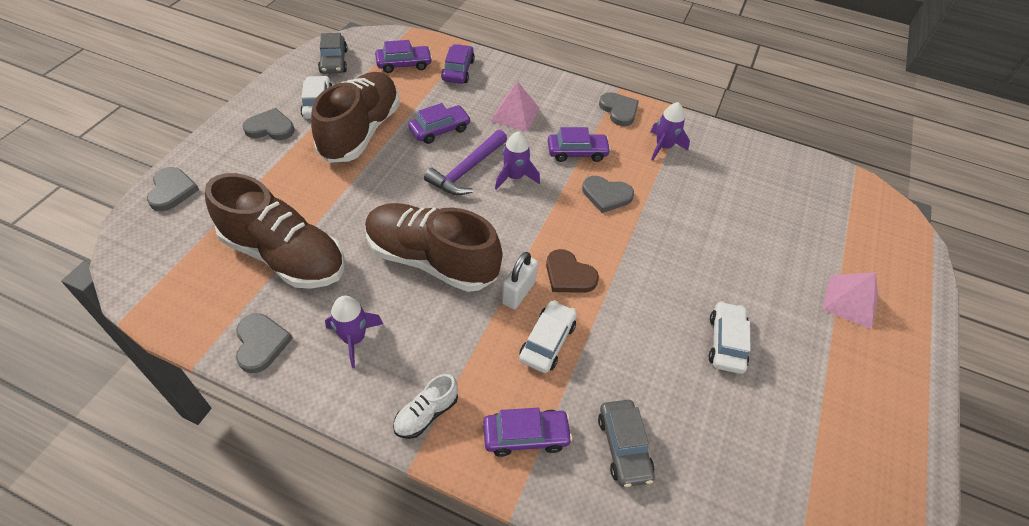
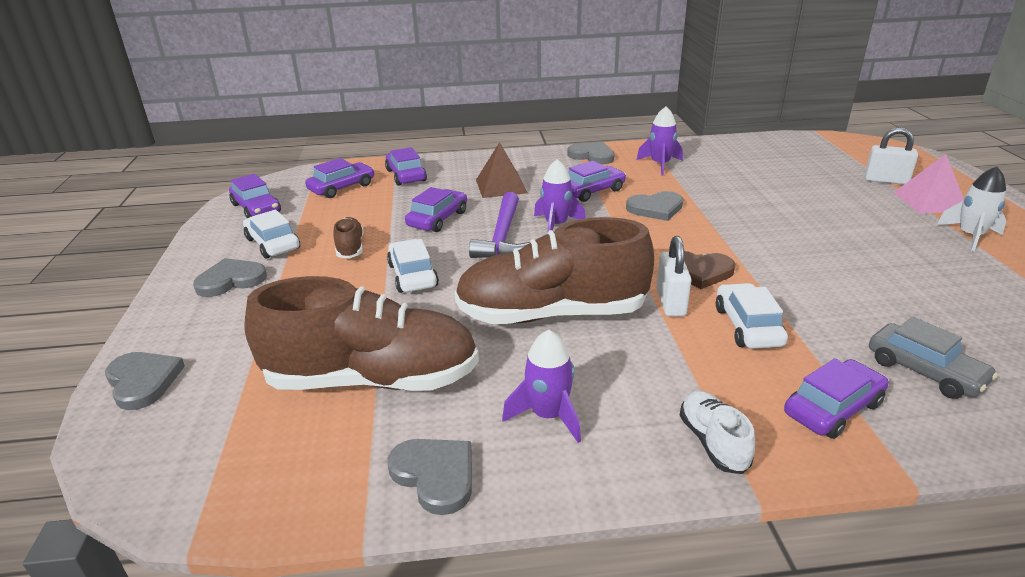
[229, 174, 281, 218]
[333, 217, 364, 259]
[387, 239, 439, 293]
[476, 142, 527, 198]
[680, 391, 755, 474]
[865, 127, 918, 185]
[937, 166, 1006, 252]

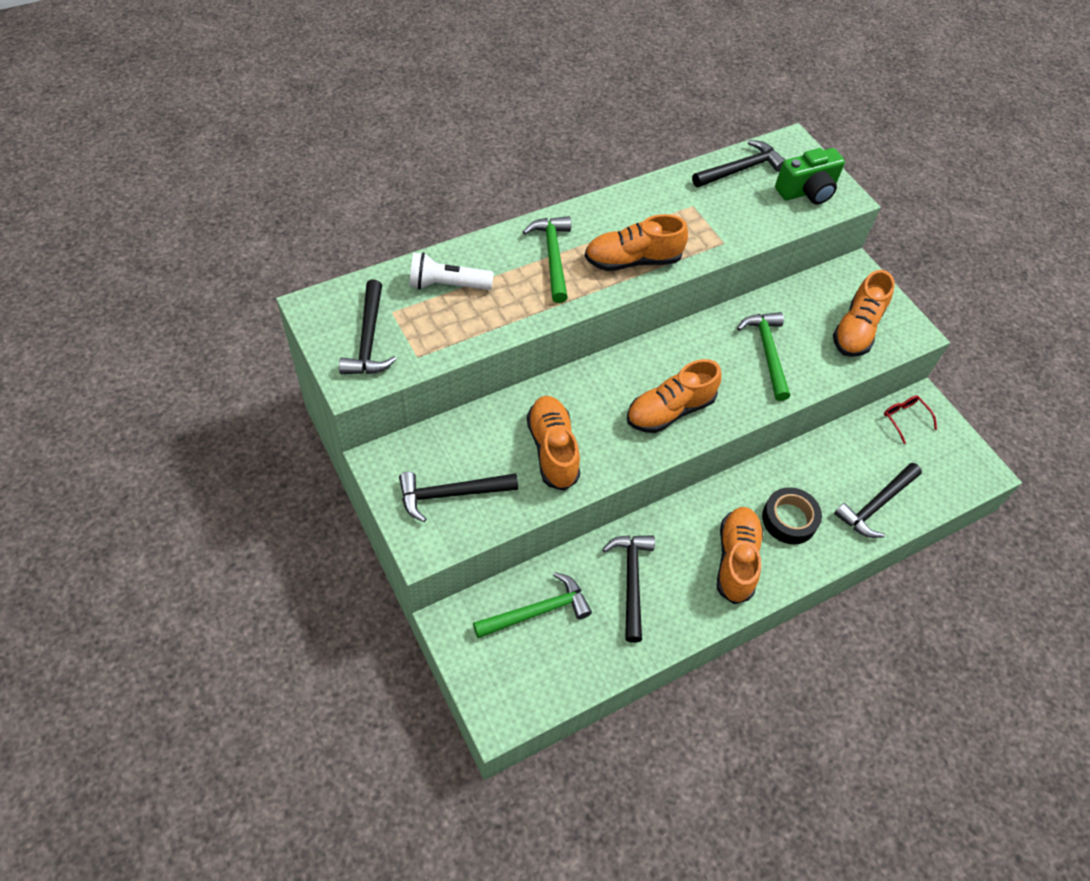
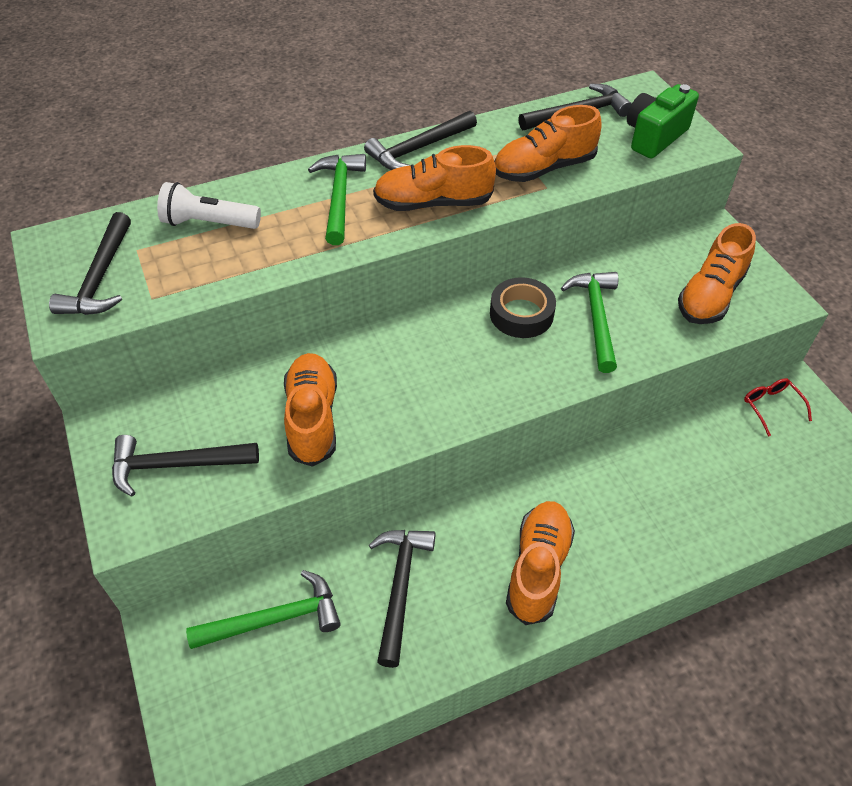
[364, 111, 477, 170]
[490, 277, 556, 338]
[494, 105, 602, 182]
[627, 84, 699, 159]

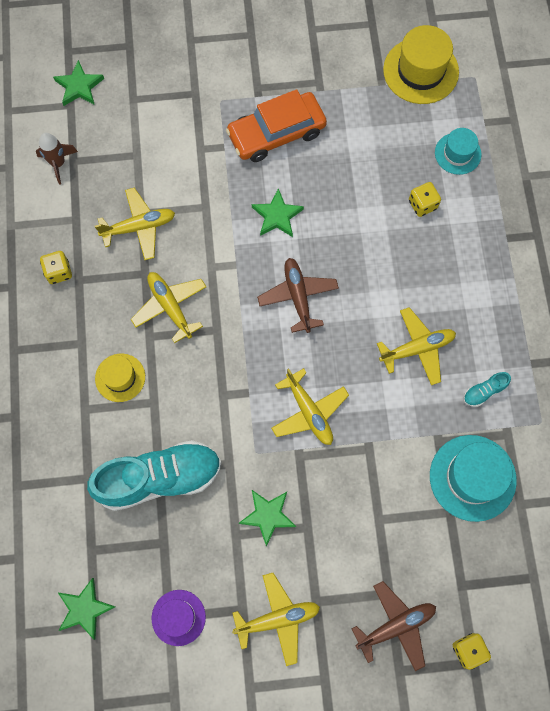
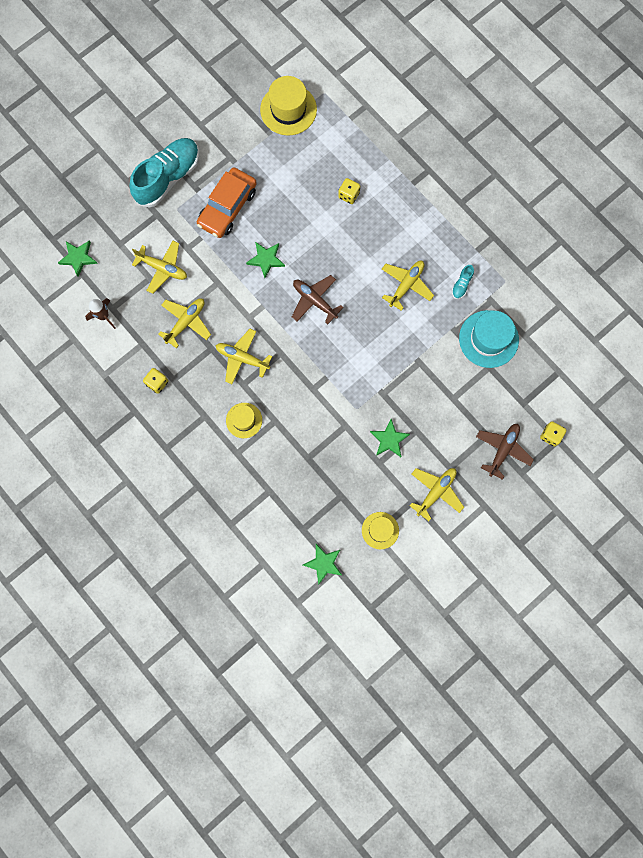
[129, 138, 199, 208]
[132, 241, 187, 294]
[362, 512, 399, 549]
[435, 128, 481, 175] (first image)

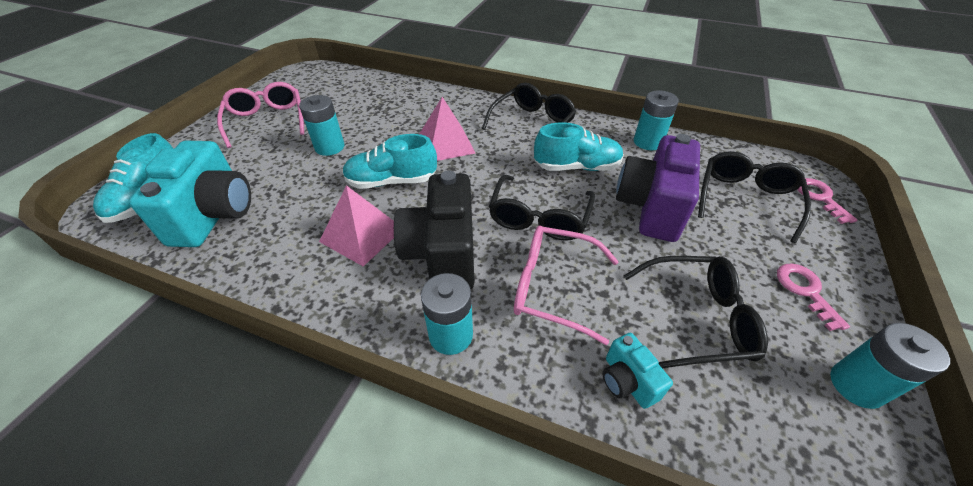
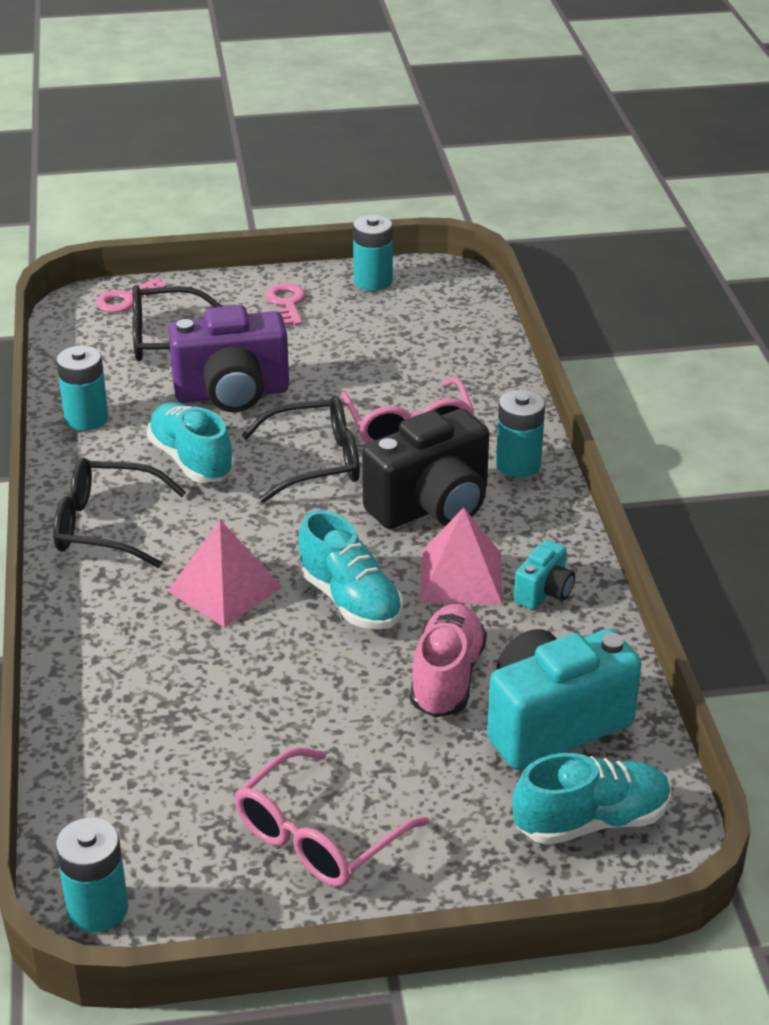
[56, 818, 128, 933]
[266, 283, 305, 326]
[410, 604, 487, 717]
[514, 540, 575, 610]
[624, 256, 768, 368] (first image)

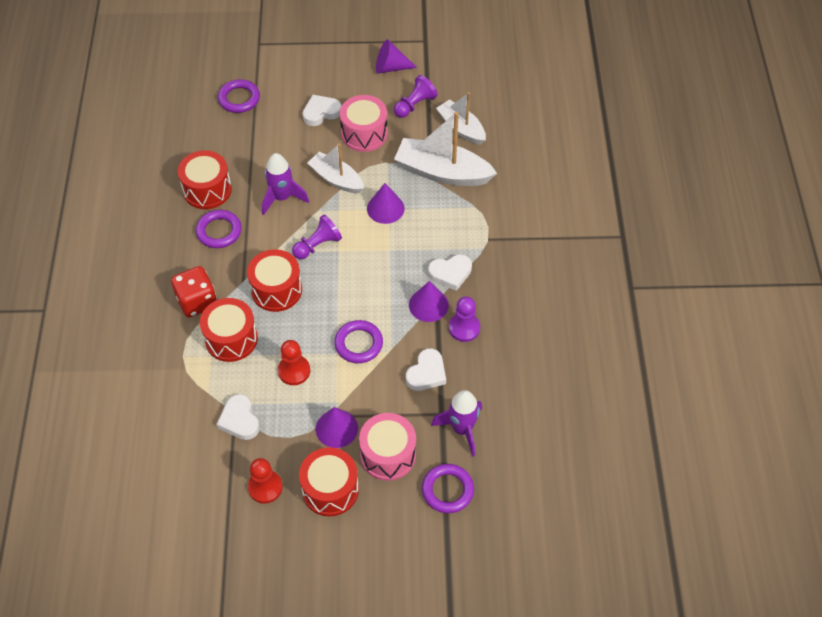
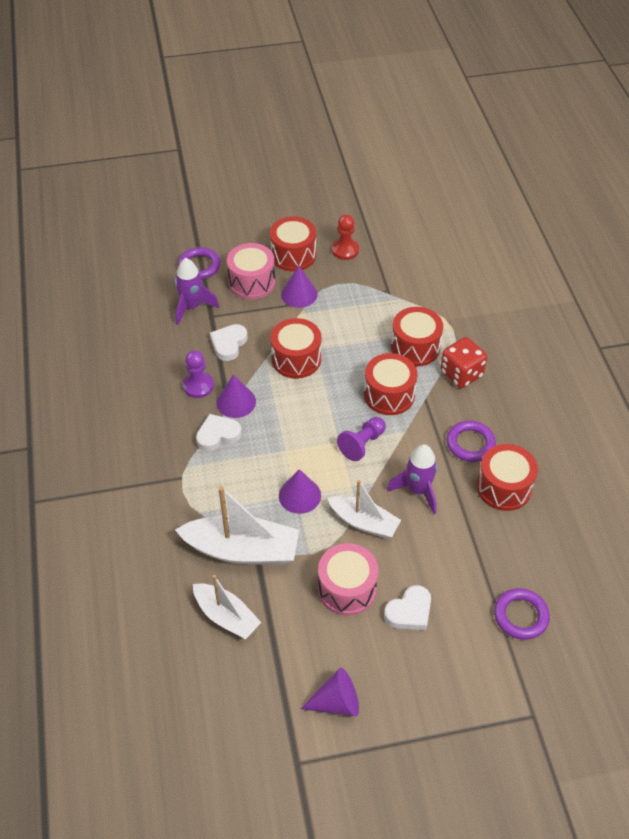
[271, 318, 321, 379]
[217, 394, 260, 440] (first image)
[278, 340, 310, 385] (first image)
[394, 75, 438, 118] (first image)

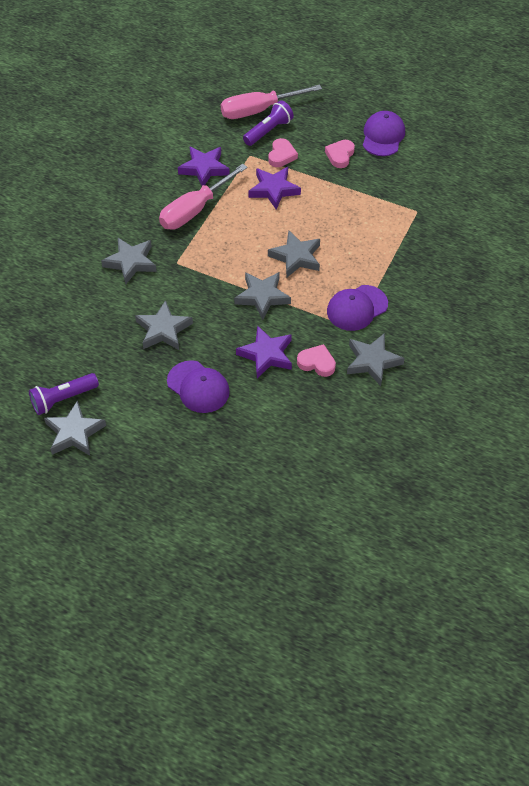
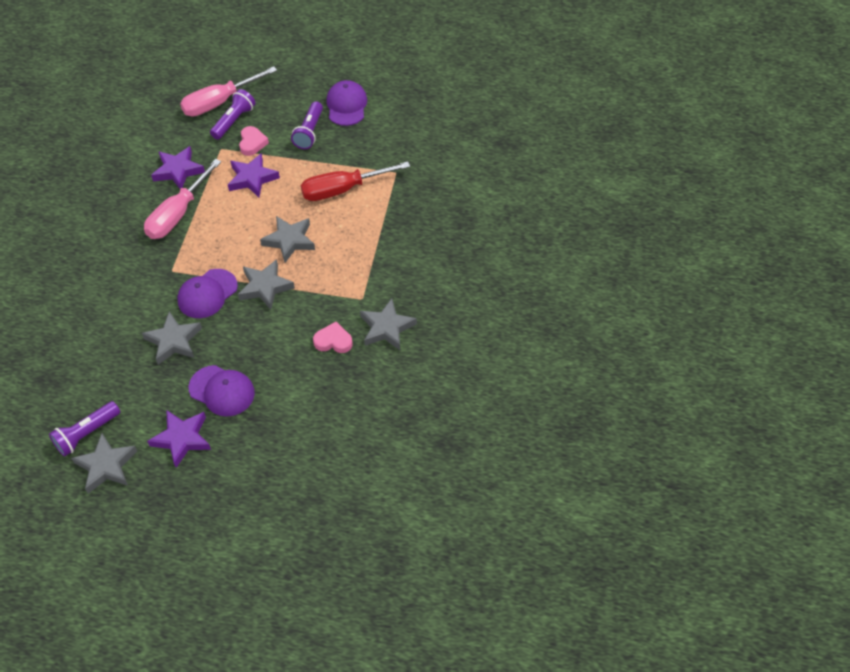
[147, 410, 211, 468]
[177, 269, 238, 318]
[291, 101, 323, 149]
[301, 161, 410, 201]
[101, 238, 157, 284] (first image)

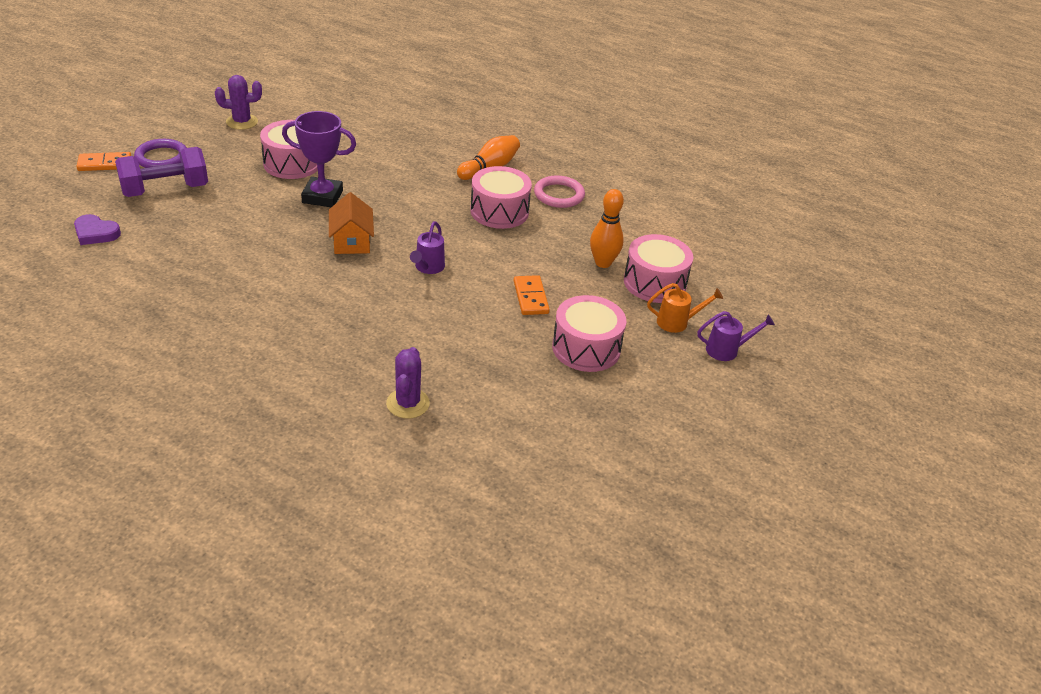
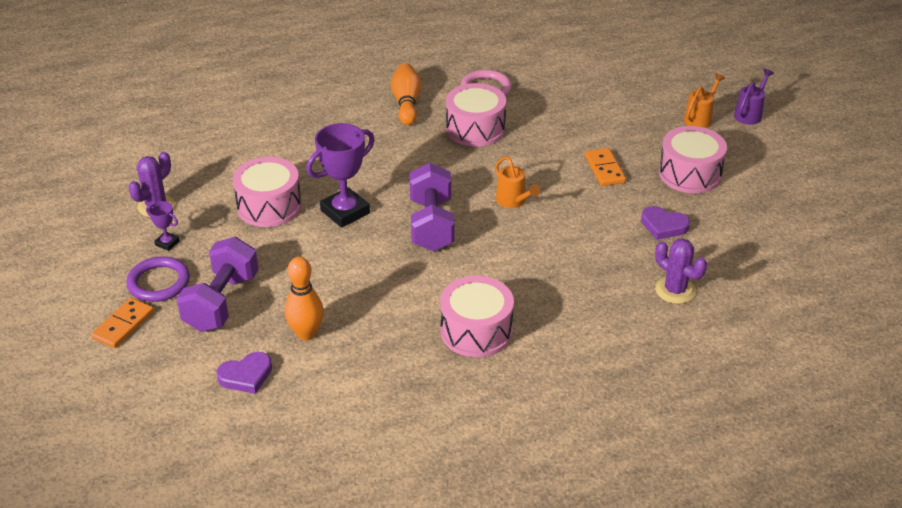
[146, 201, 180, 251]
[285, 257, 324, 341]
[409, 163, 455, 251]
[440, 276, 514, 357]
[495, 156, 540, 208]
[585, 148, 626, 186]
[641, 206, 690, 240]

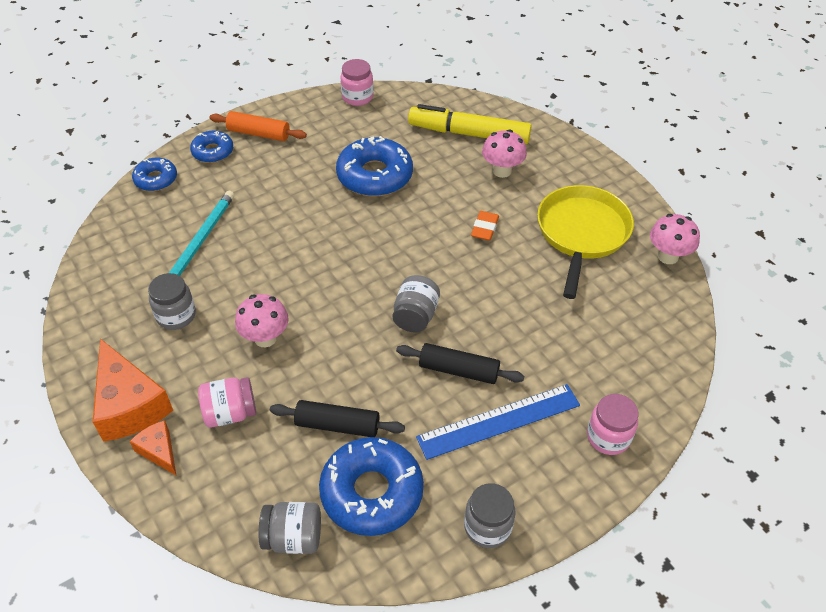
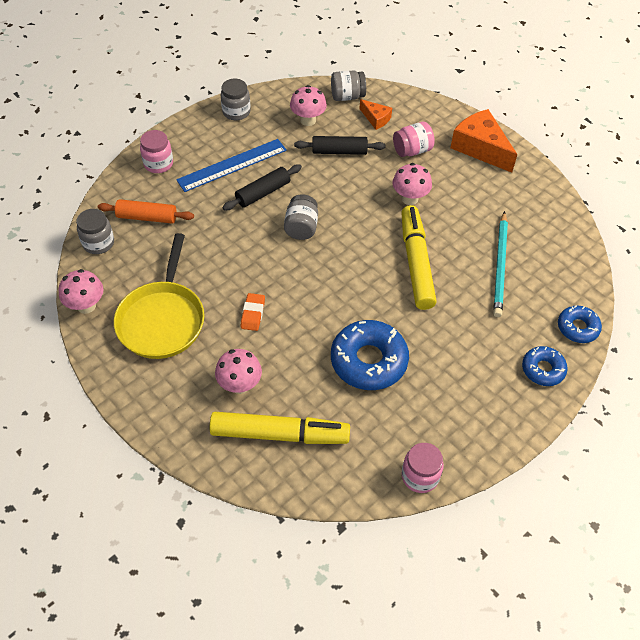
[76, 209, 114, 254]
[98, 199, 194, 224]
[222, 164, 302, 210]
[290, 85, 327, 126]
[359, 99, 392, 130]
[401, 205, 437, 310]

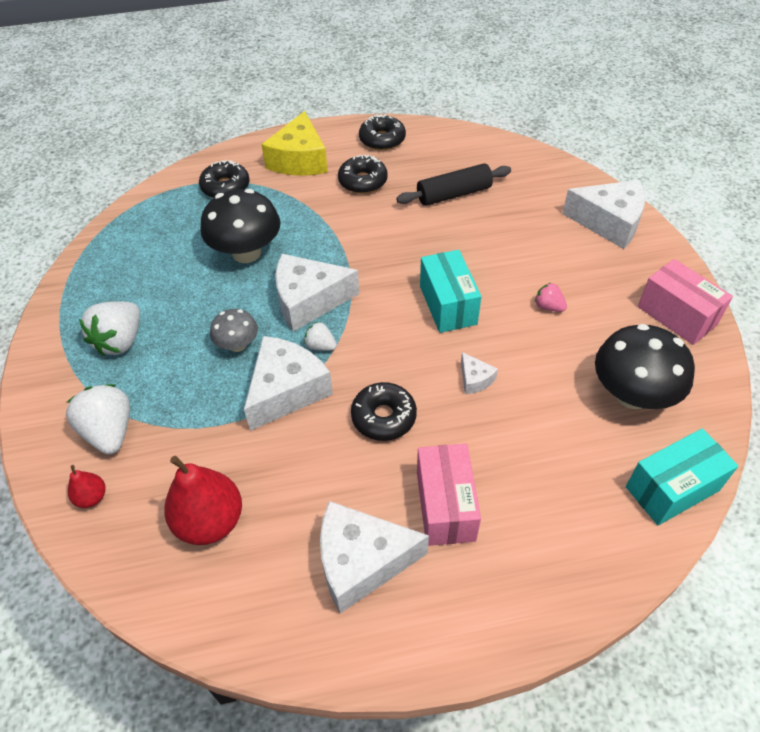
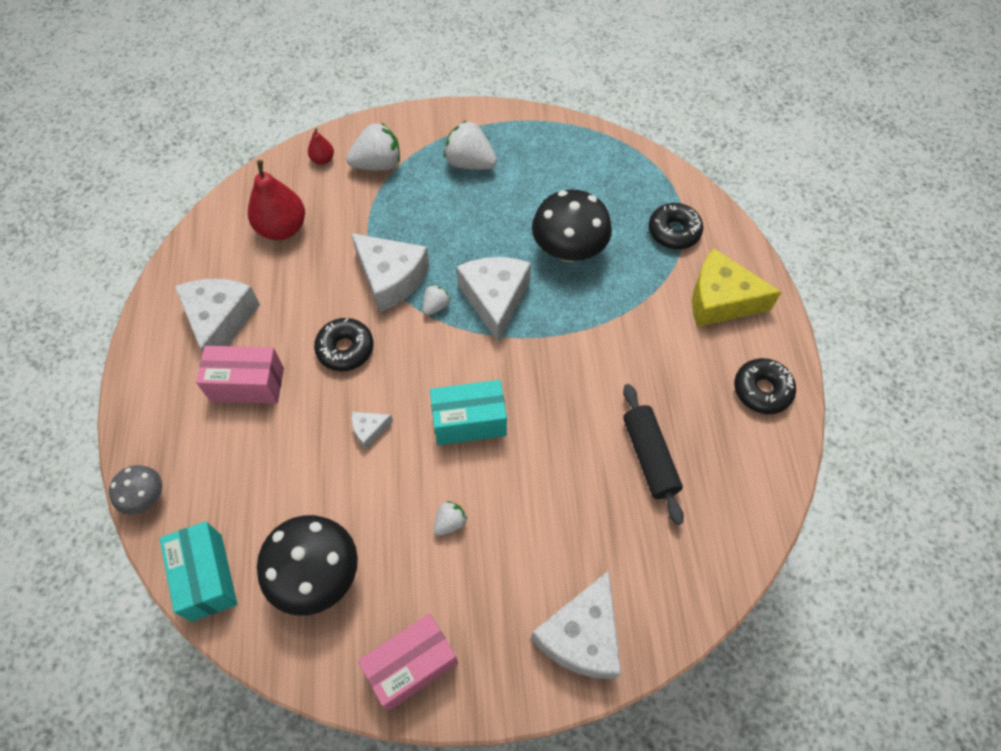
[109, 465, 162, 515]
[433, 501, 467, 536]
[338, 155, 388, 194] (first image)

